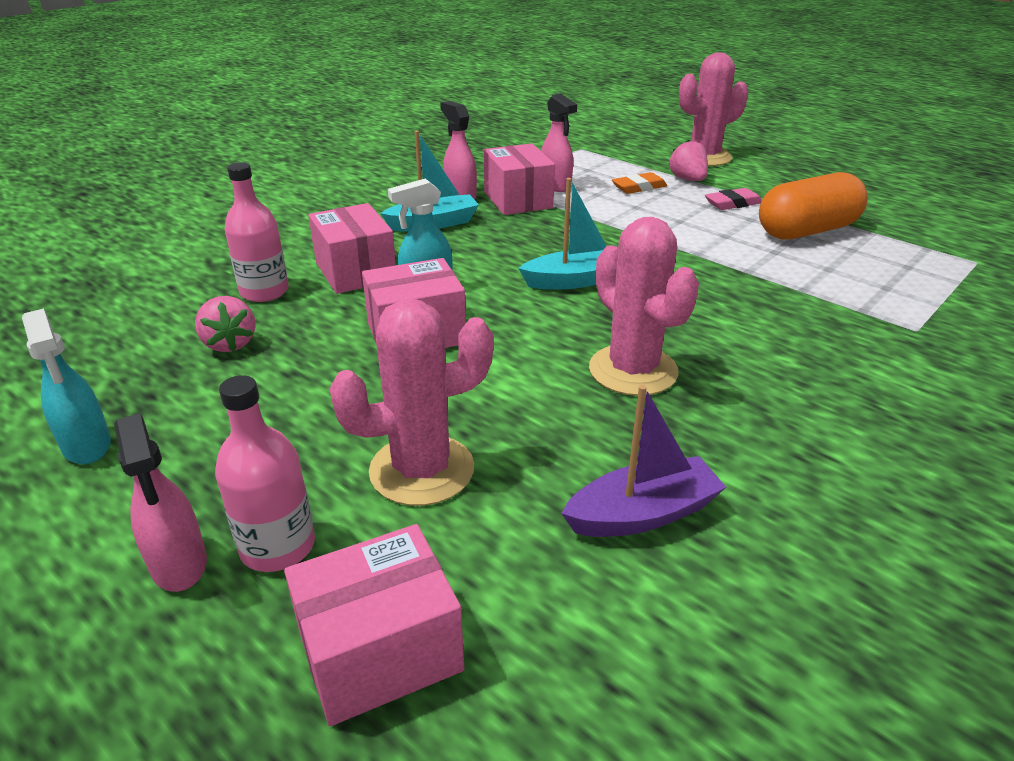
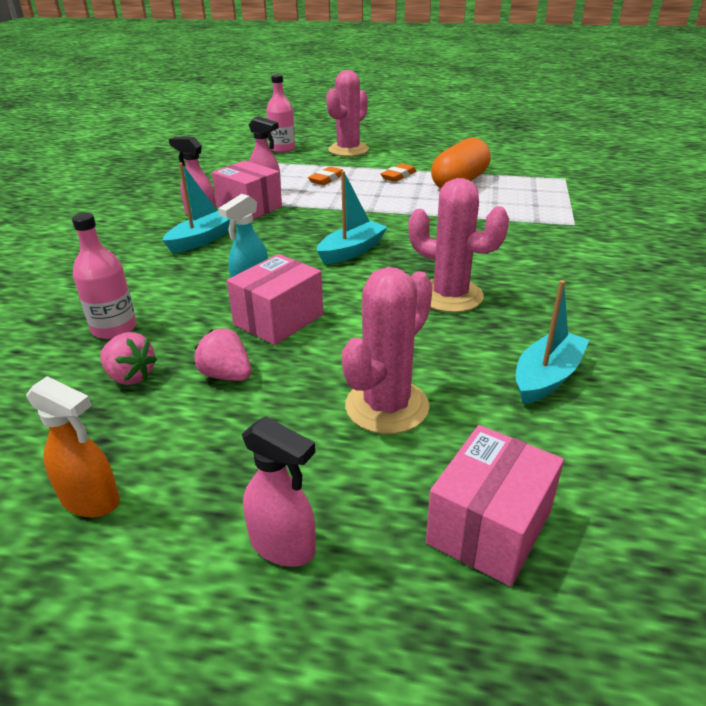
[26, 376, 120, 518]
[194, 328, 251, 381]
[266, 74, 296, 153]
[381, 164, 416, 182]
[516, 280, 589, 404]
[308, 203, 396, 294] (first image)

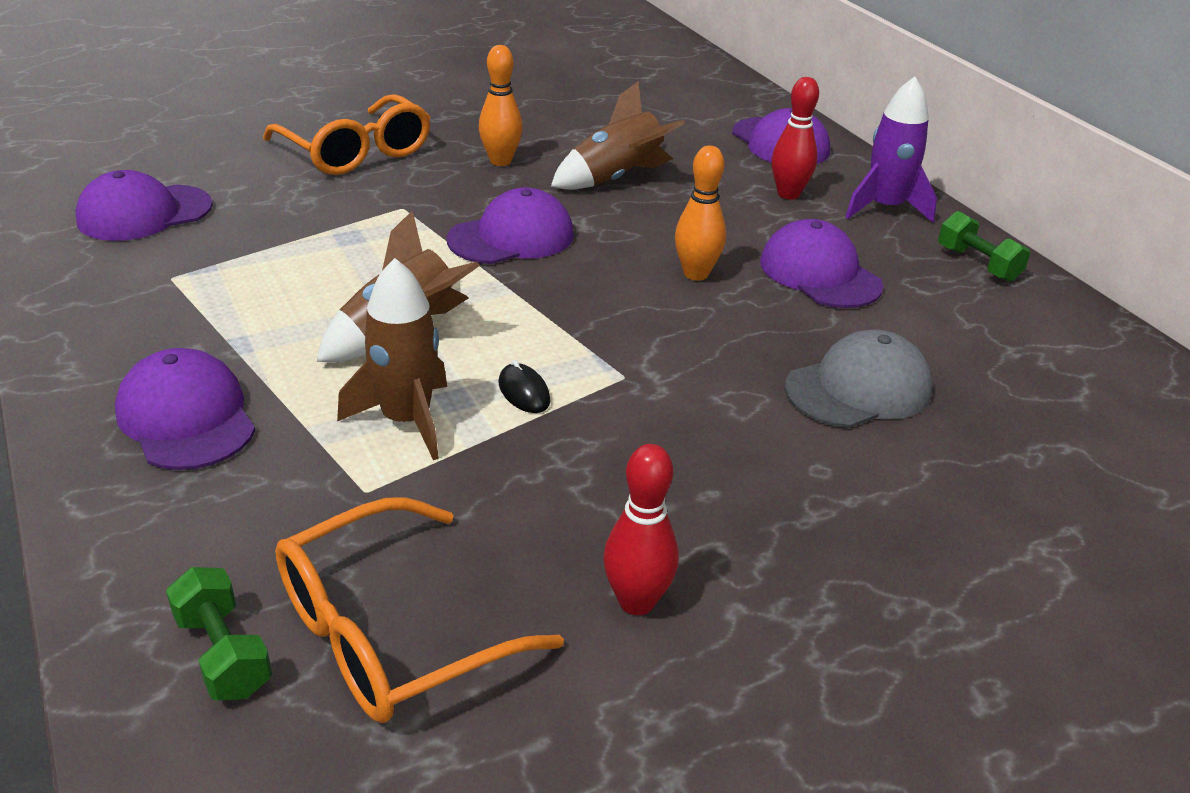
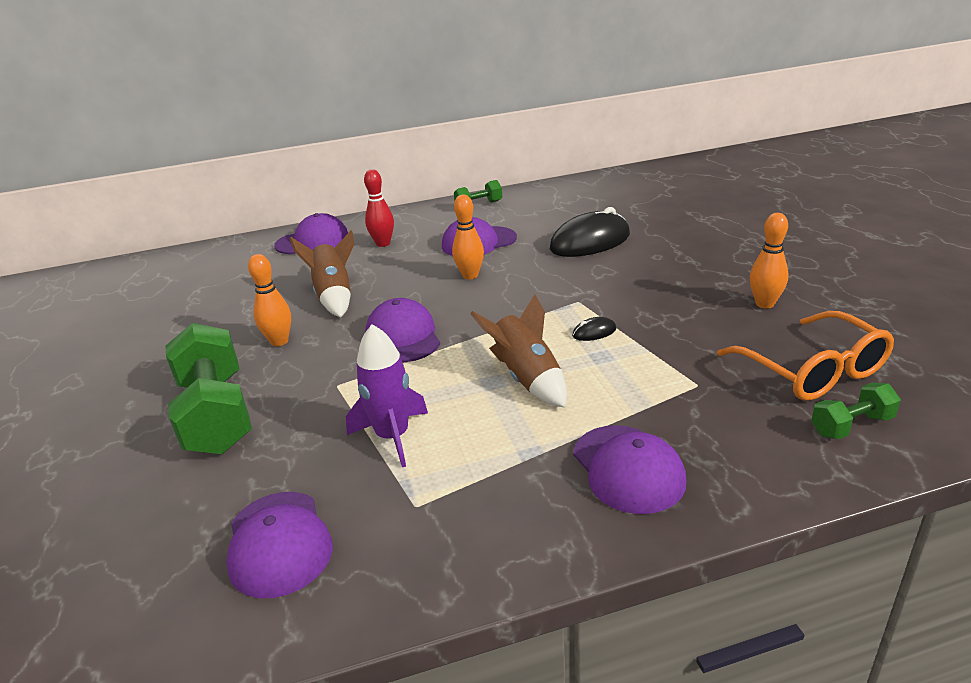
[166, 323, 252, 454]
[346, 324, 428, 467]
[550, 207, 630, 257]
[573, 425, 686, 514]
[750, 213, 789, 309]
[337, 258, 447, 460] (first image)

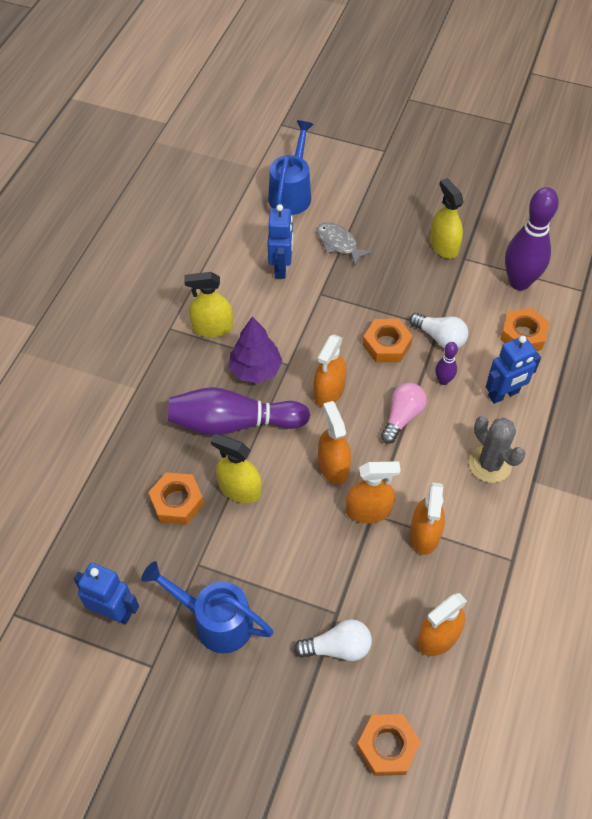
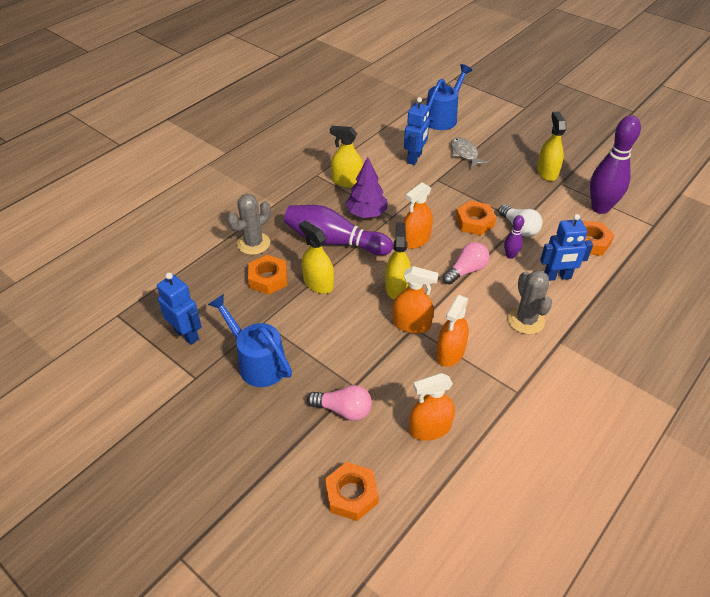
[227, 194, 271, 255]
[307, 385, 372, 421]
[385, 222, 411, 300]

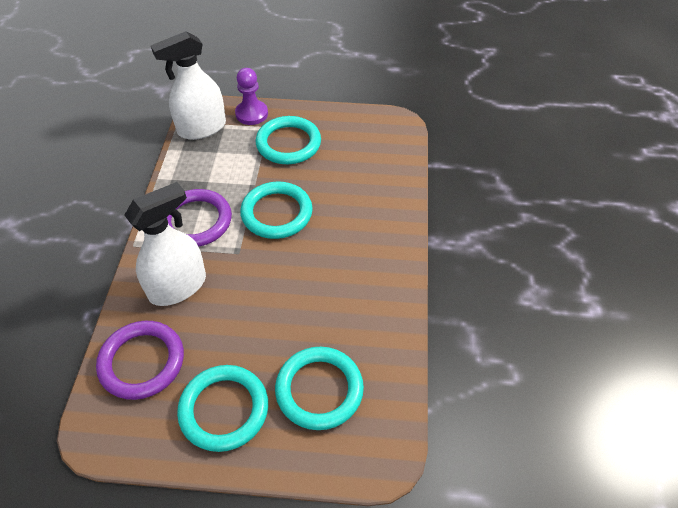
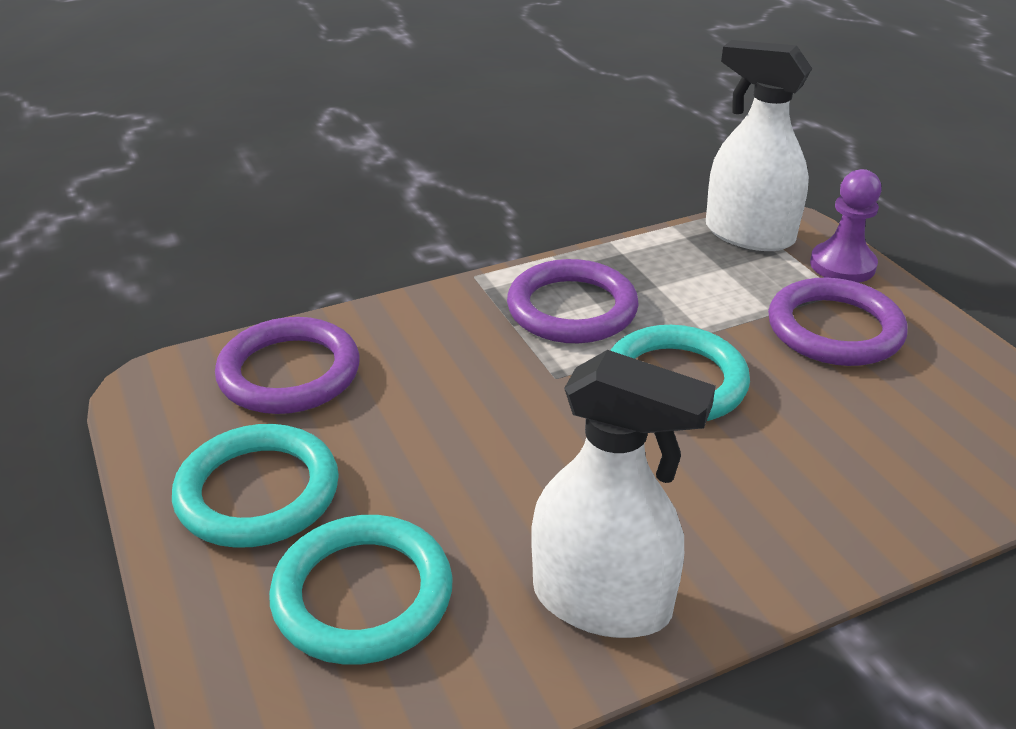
[531, 350, 716, 638]
[768, 278, 908, 366]

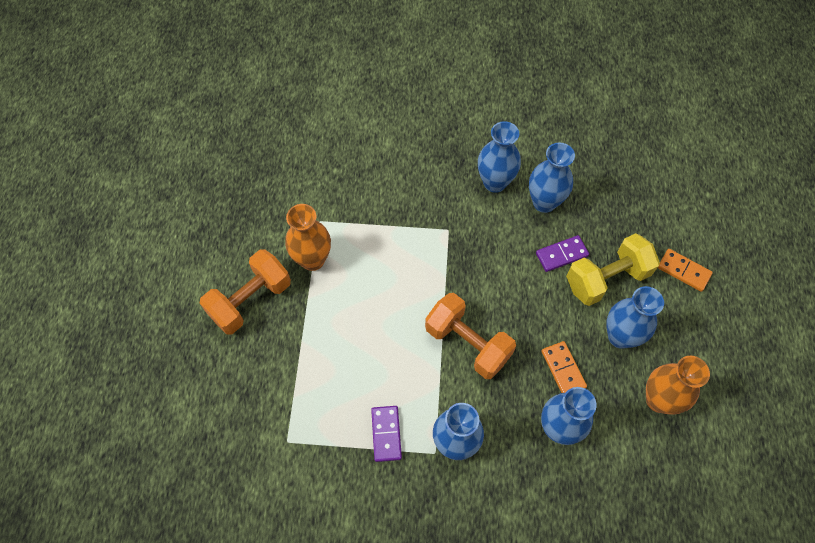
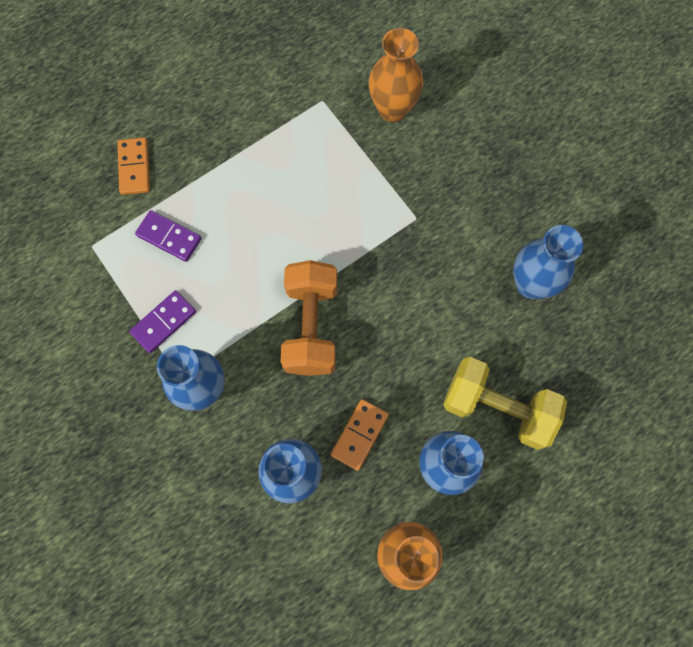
[117, 137, 150, 195]
[135, 210, 202, 262]
[369, 28, 423, 122]
[200, 249, 291, 334] (first image)
[478, 121, 521, 193] (first image)

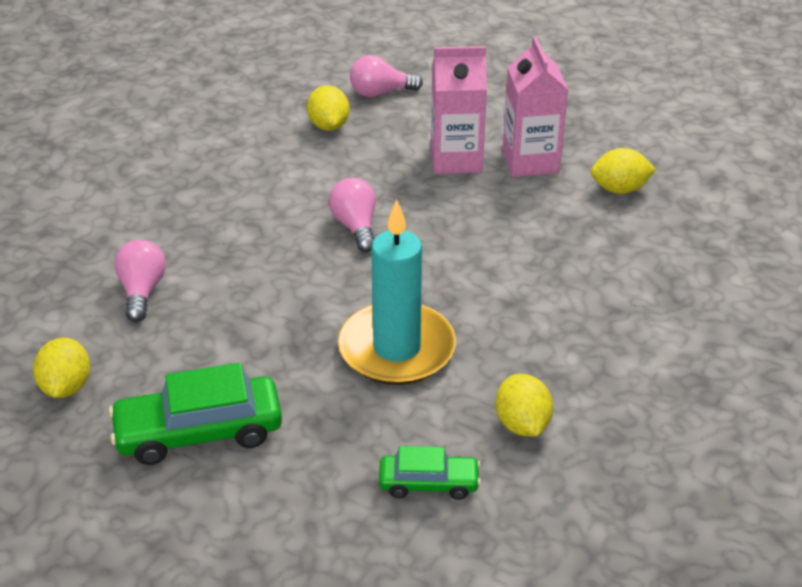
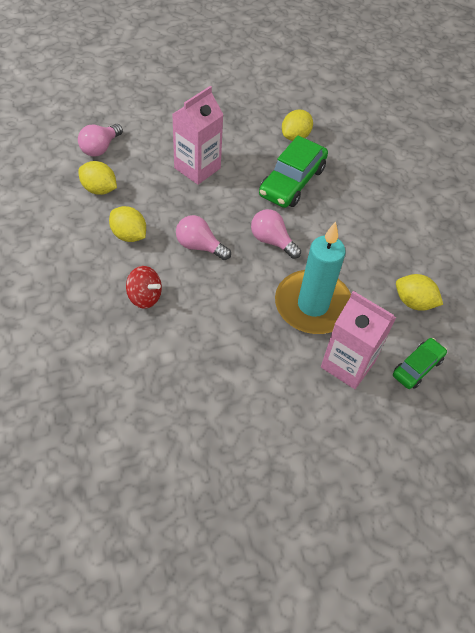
[109, 206, 146, 242]
[126, 266, 162, 309]
[251, 209, 301, 259]
[259, 136, 328, 208]
[321, 291, 397, 389]

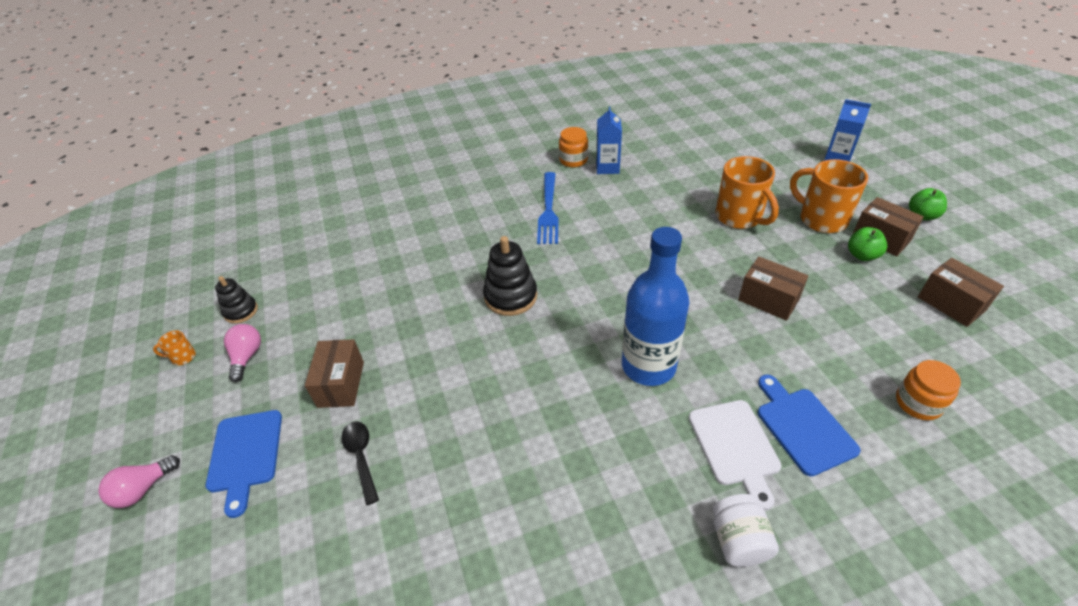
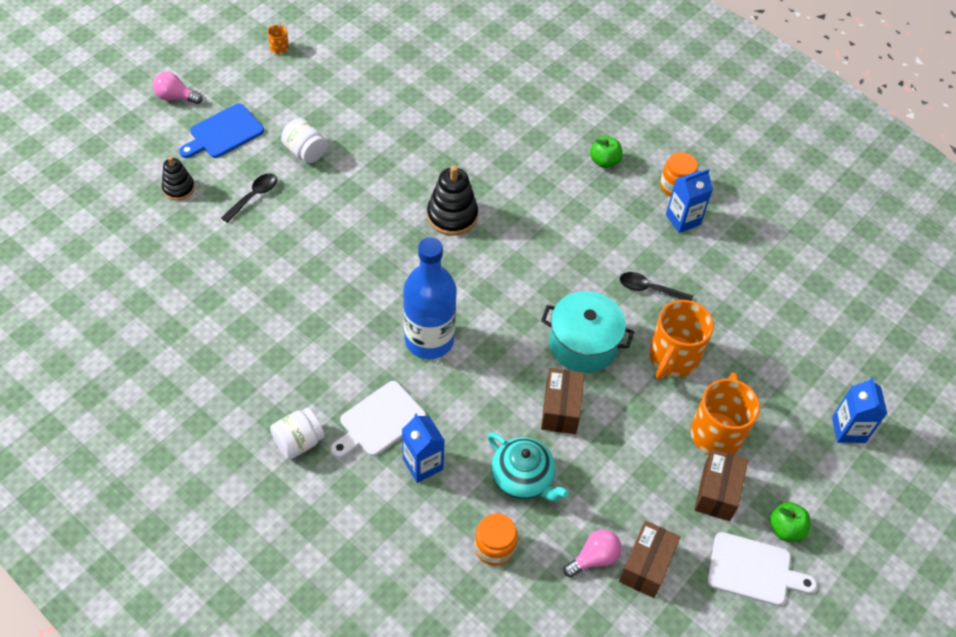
[162, 157, 195, 200]
[281, 118, 327, 163]
[402, 414, 445, 483]
[487, 432, 569, 501]
[541, 291, 634, 373]
[564, 530, 622, 578]
[590, 136, 623, 168]
[620, 272, 693, 301]
[708, 532, 817, 606]
[537, 172, 559, 244] (first image)

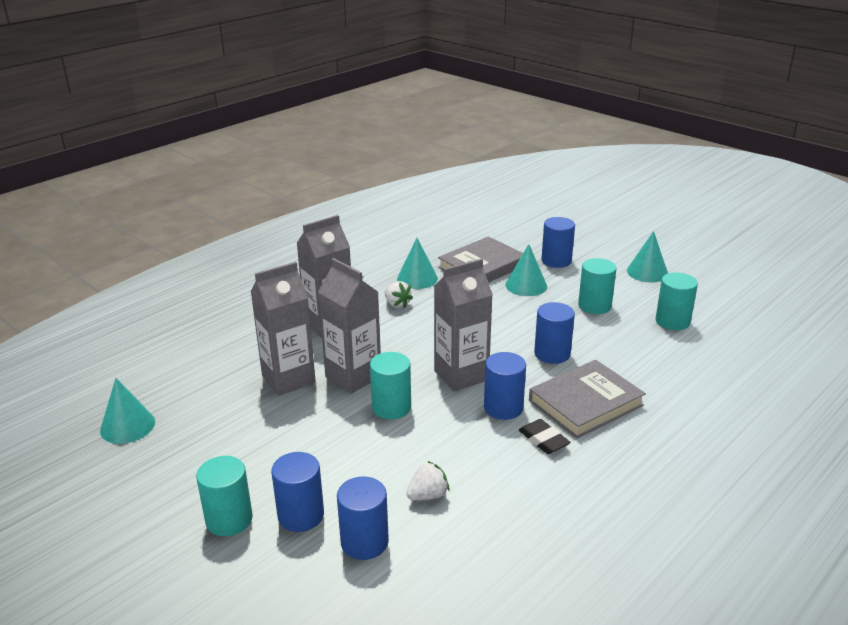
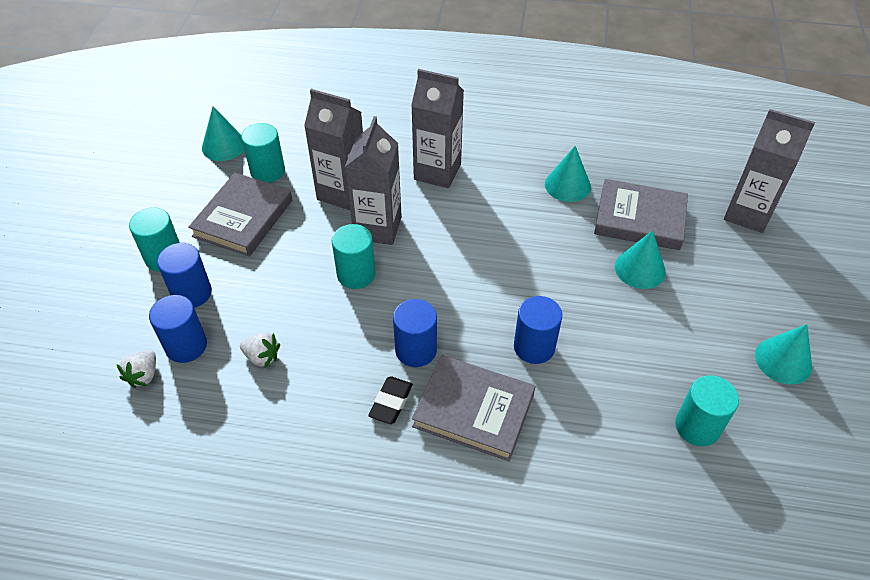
[116, 350, 156, 388]
[188, 173, 292, 257]
[241, 123, 285, 183]
[724, 109, 815, 233]
[541, 217, 575, 268] (first image)

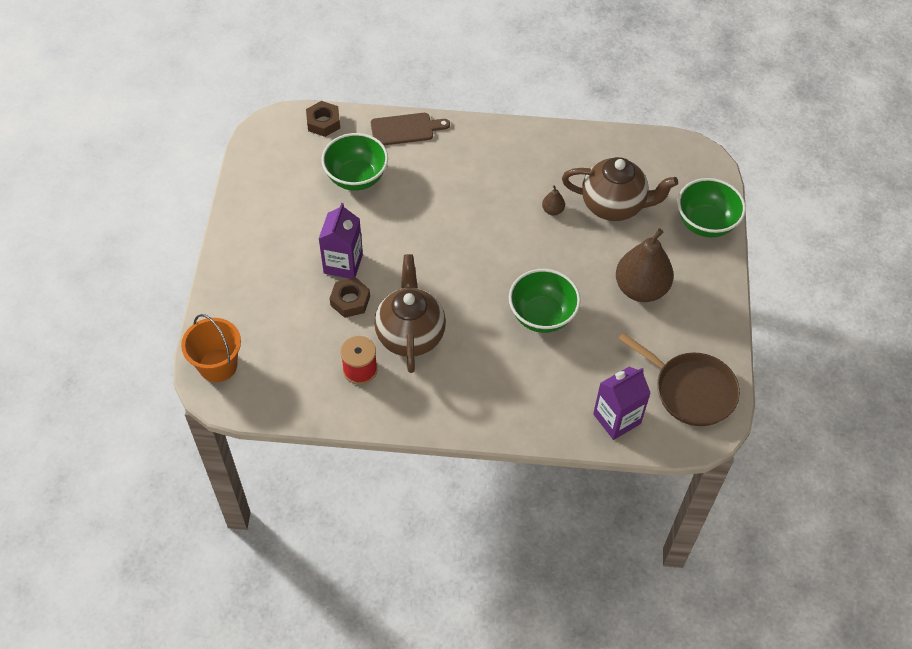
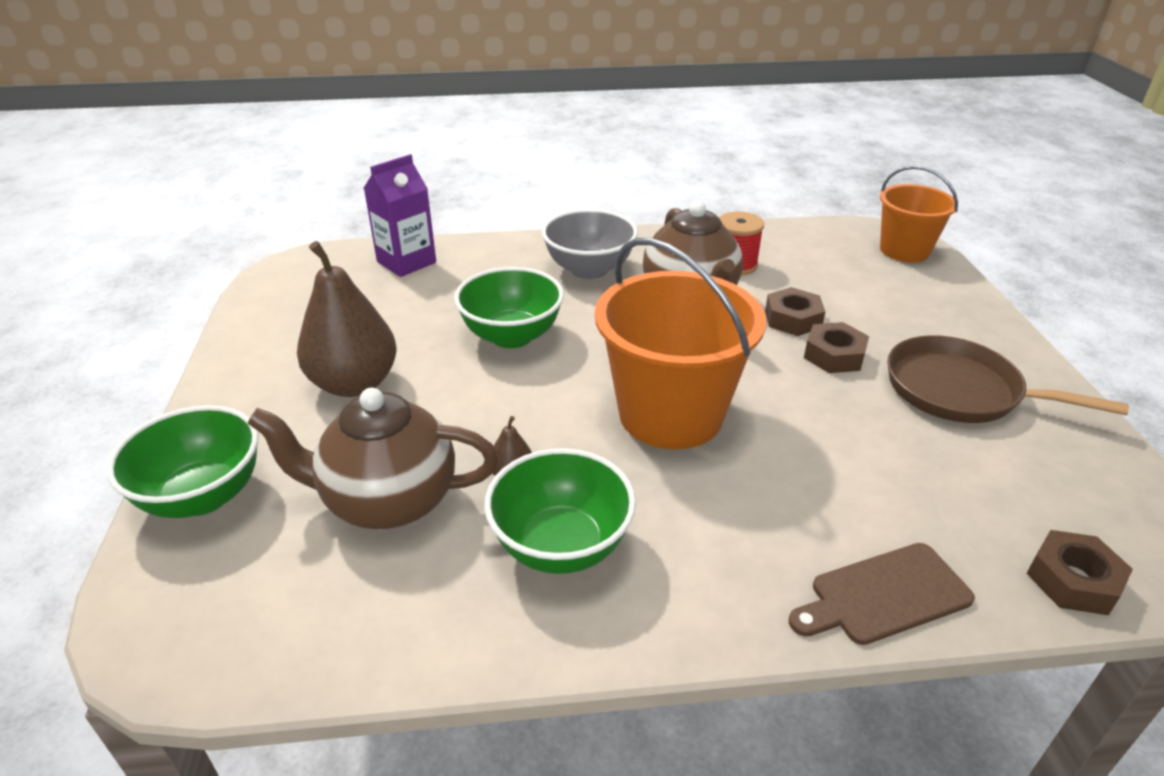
[484, 448, 636, 574]
[542, 209, 638, 279]
[595, 238, 766, 449]
[804, 322, 869, 373]
[887, 335, 1129, 423]

